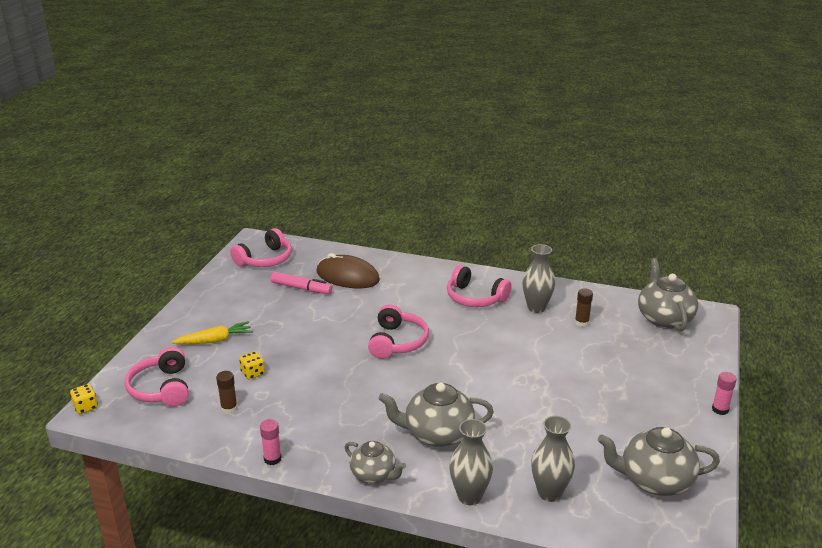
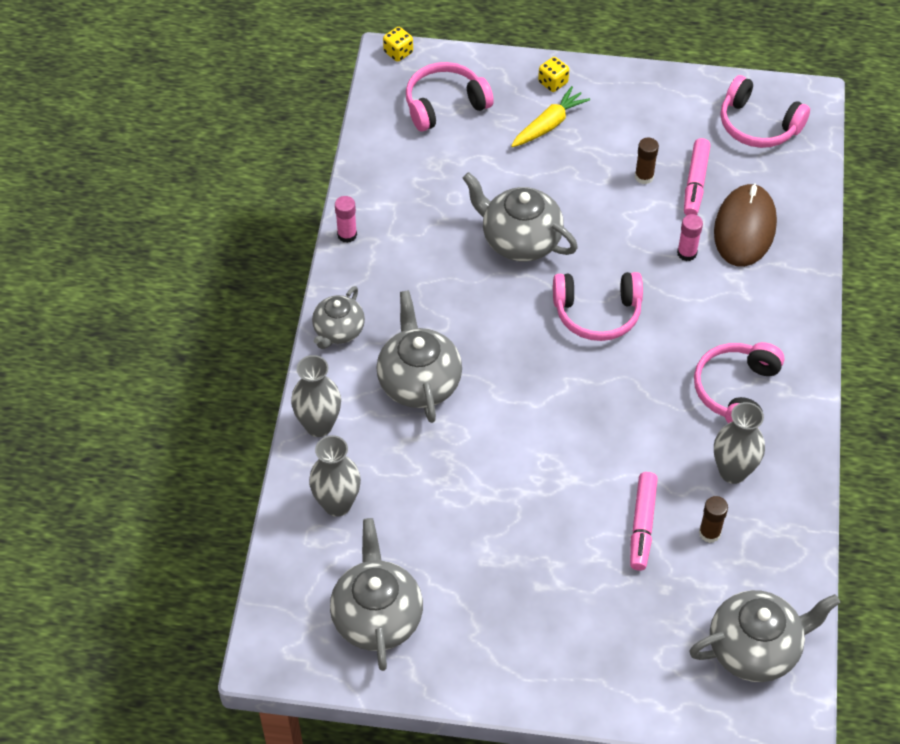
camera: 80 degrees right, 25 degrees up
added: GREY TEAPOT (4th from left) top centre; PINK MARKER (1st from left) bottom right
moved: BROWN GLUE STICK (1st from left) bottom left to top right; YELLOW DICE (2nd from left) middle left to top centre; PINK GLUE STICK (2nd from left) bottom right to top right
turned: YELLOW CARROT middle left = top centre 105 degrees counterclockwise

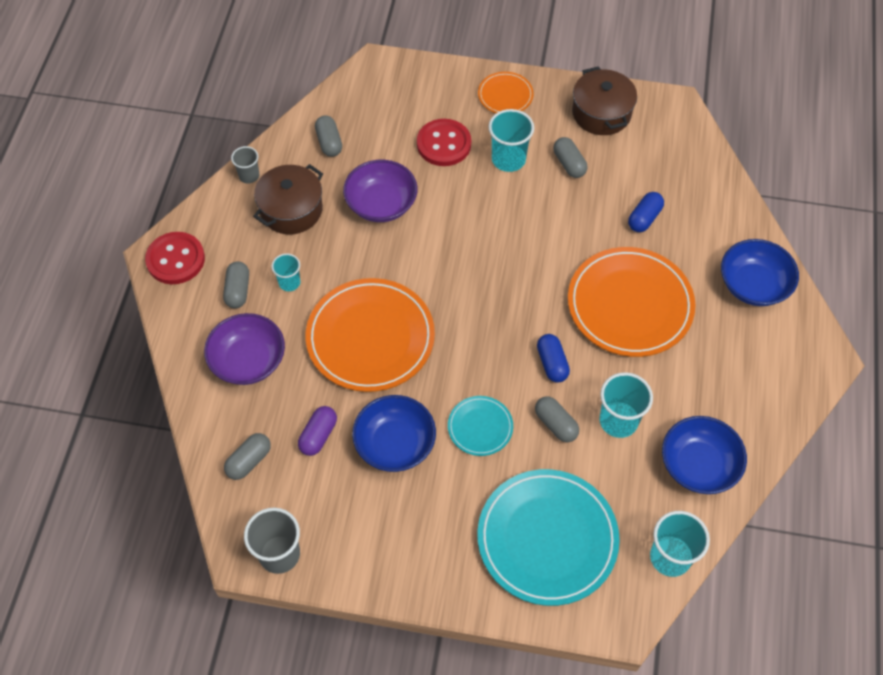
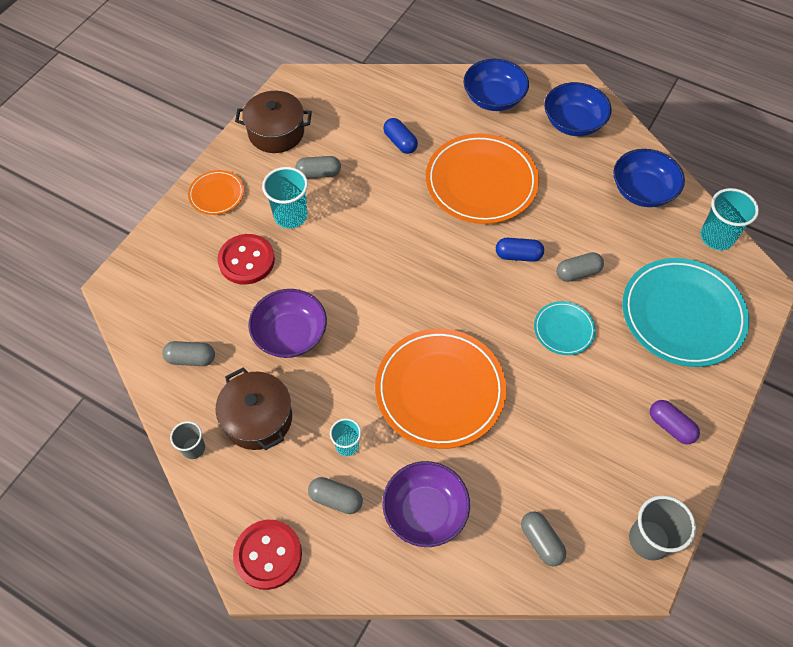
camera: 70 degrees left, 0 degrees up
removed: TURQUOISE CUP (3rd from left) middle right
moved: PURPLE CAPSULE centre to middle right; BLUE BOWL (1st from left in the first image) centre to BLUE BOWL (2nd from left) top right

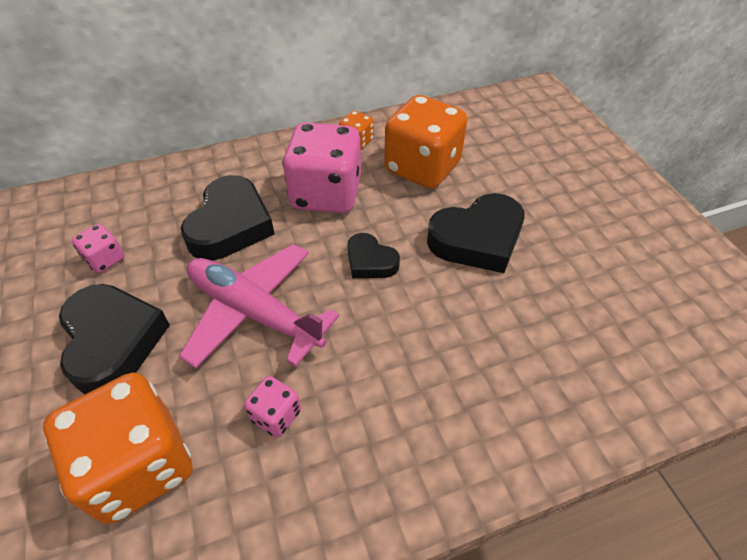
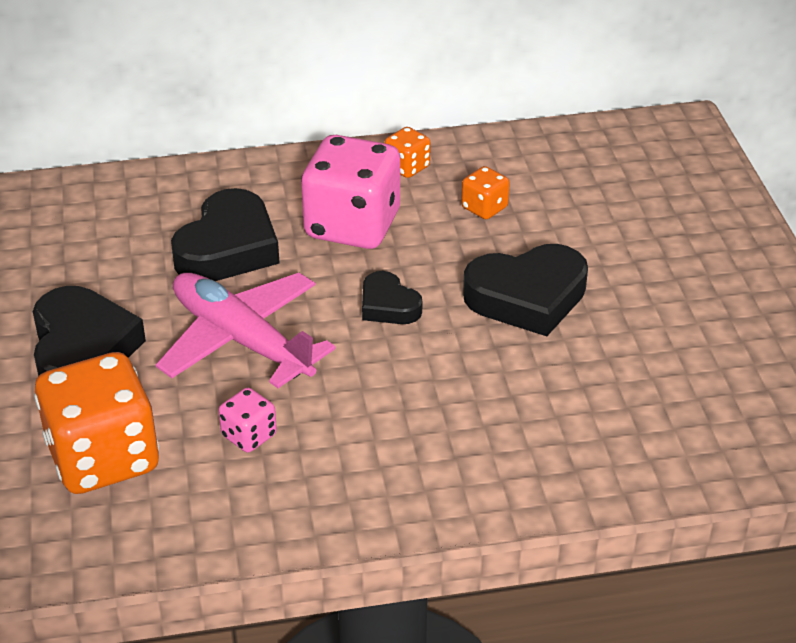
camera: 10 degrees right, 10 degrees down
removed: PINK DICE (1st from left) middle left
resized: ORANGE DICE (3rd from left) top centre = top centre x0.46

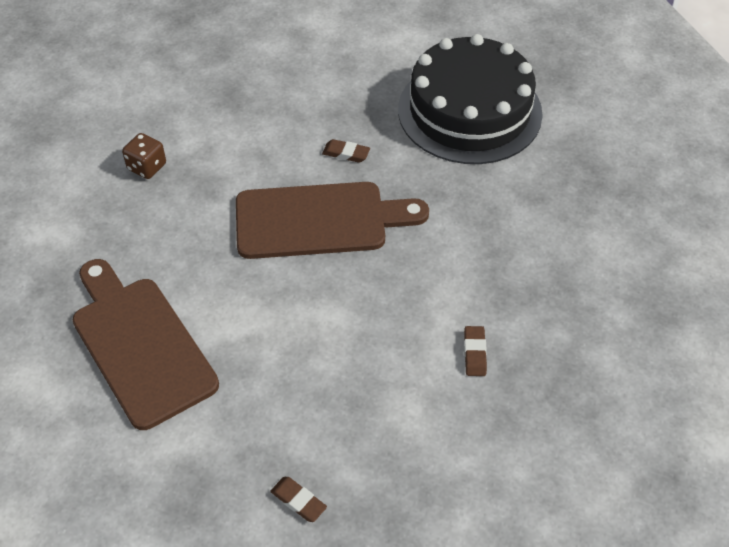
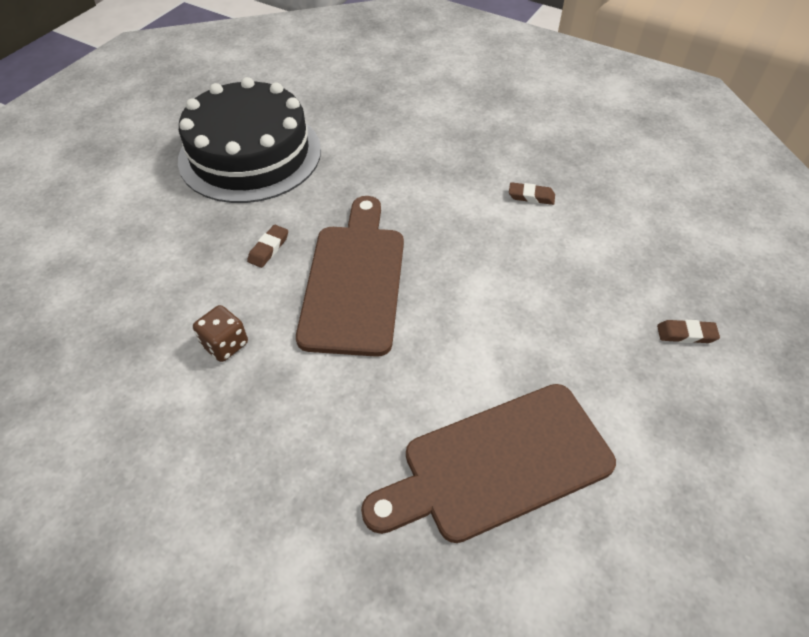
camera: 80 degrees left, 0 degrees up
moved: BROWN DICE top left to middle left
turned: BROWN ERASER (1st from left in the first image) bottom centre = middle right 45 degrees clockwise

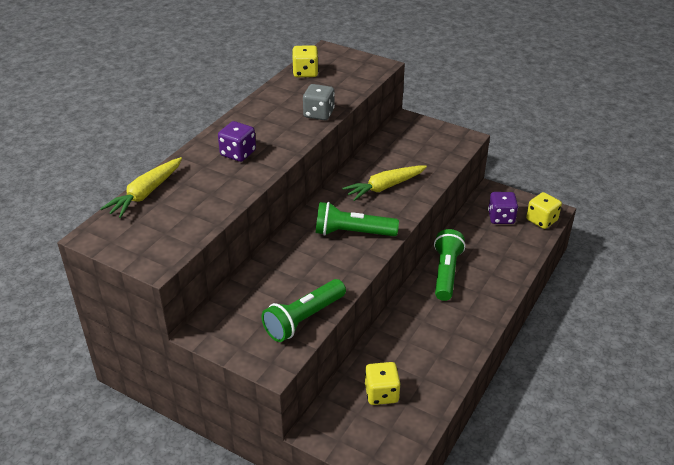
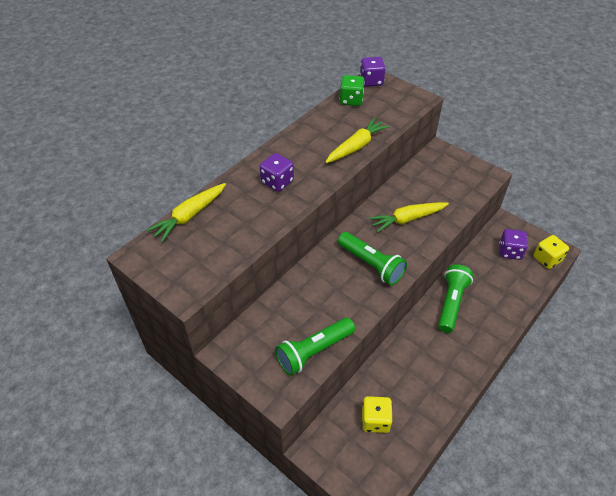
camera: 10 degrees right, 10 degrees up
added: PURPLE DICE (2nd from left) top centre
replaced: GREY DICE top centre to YELLOW CARROT (2nd from left) top centre
recoloured: YELLOW DICE (1st from left) top centre to GREEN DICE top centre
turned: GREEN FLASHLIGHT (2nd from left) centre = centre 150 degrees counterclockwise

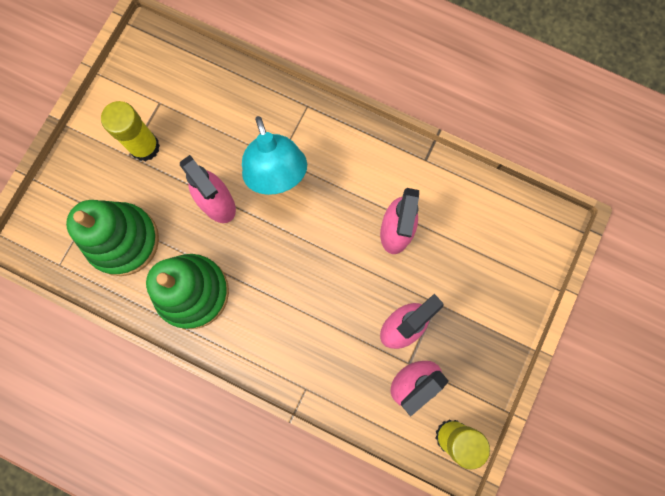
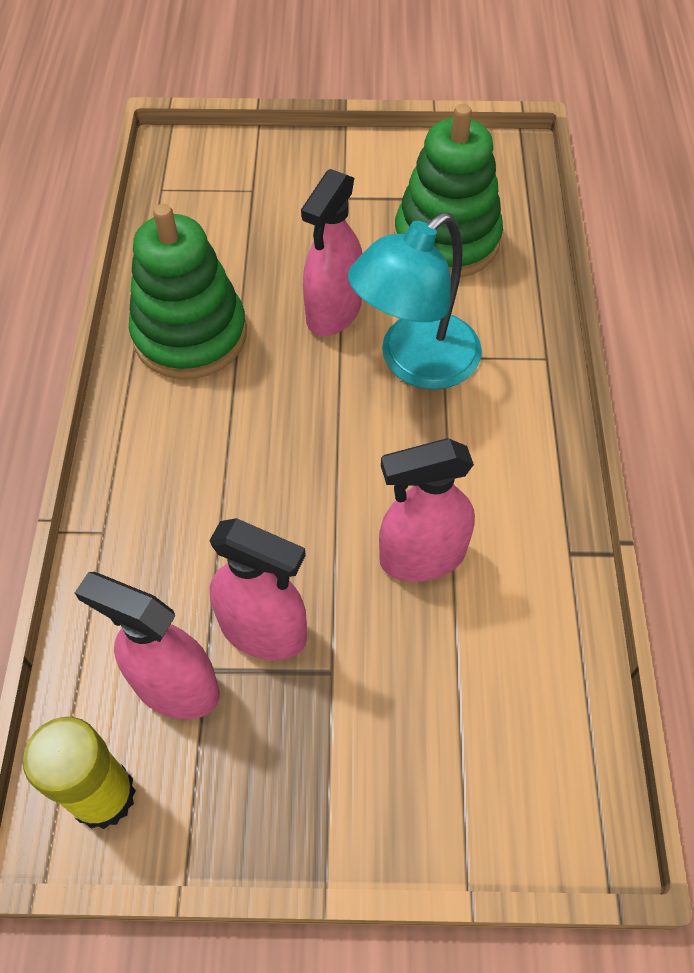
camera: 65 degrees right, 20 degrees down
removed: YELLOW GLUE STICK (1st from left) top left
moved: GREEN STACKING TOY (1st from left in the first image) middle left to GREEN STACKING TOY (2nd from left) top centre

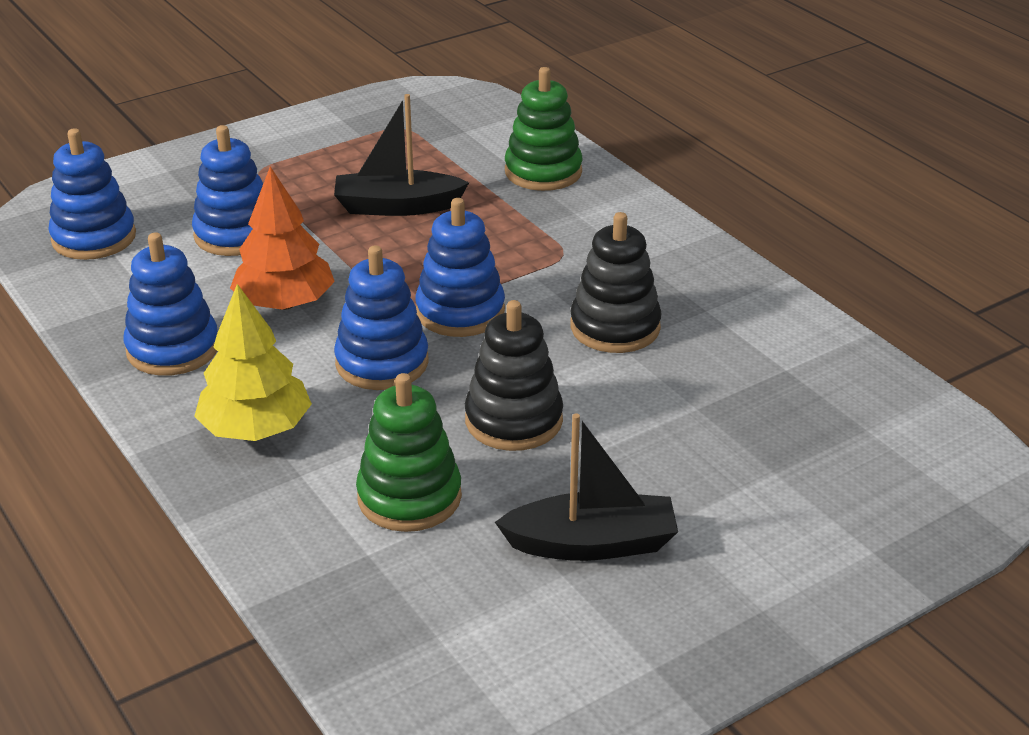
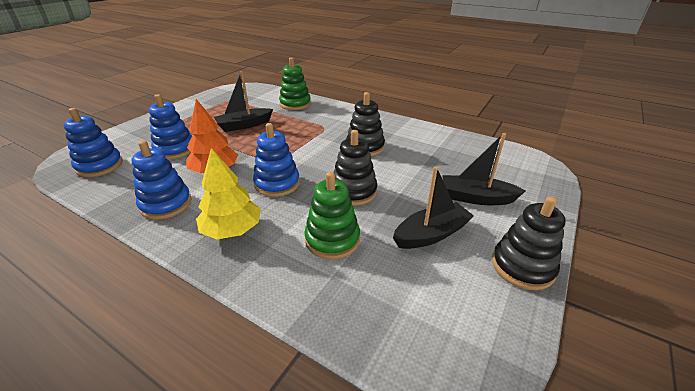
camera: 25 degrees left, 0 degrees up
removed: BLUE STACKING TOY (5th from left) centre
added: BLACK BOAT (3rd from left) middle right; BLACK STACKING TOY (3rd from left) middle right

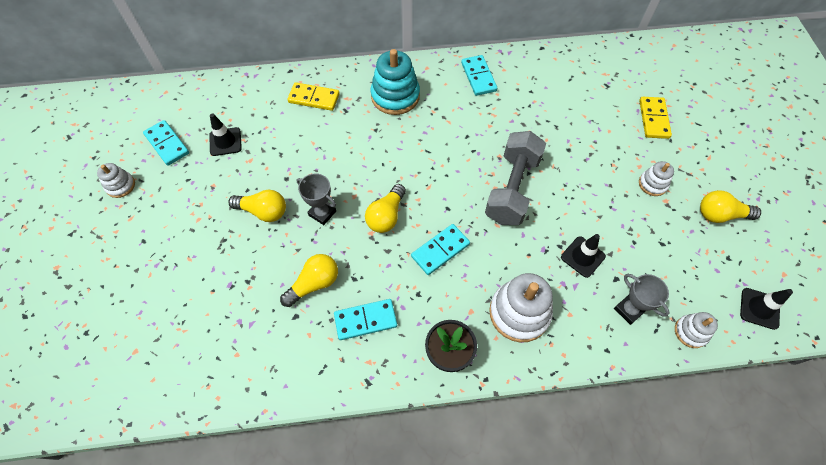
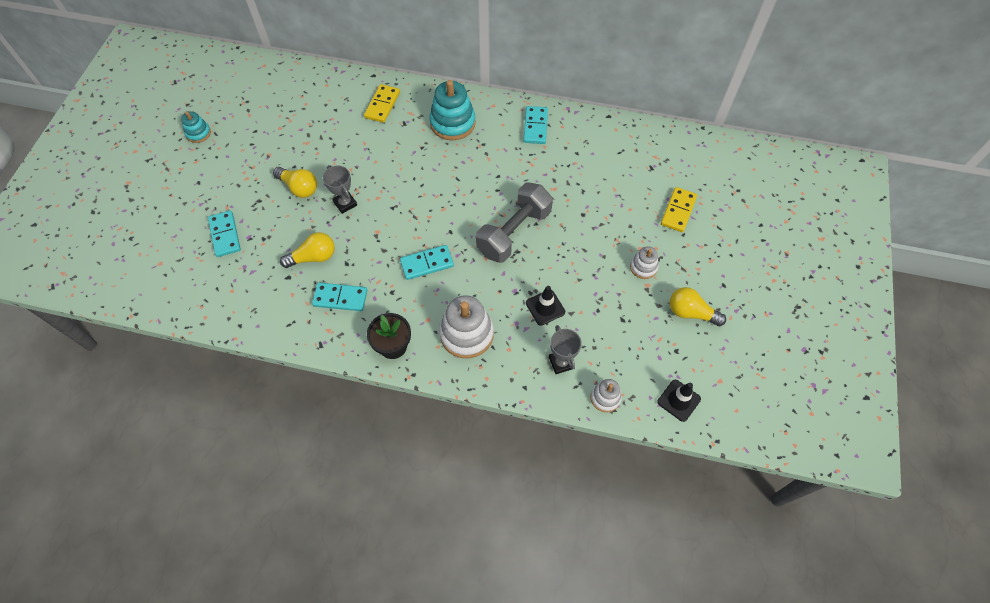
camera: 20 degrees right, 0 degrees up
removed: BLACK TRAFFIC CONE (1st from left) top left; YELLOW LIGHT BULB (3rd from left) centre
moved: TURQUOISE DOMINO (1st from left) top left to middle left
recoloured: WHITE STACKING TOY (1st from left) middle left to TURQUOISE STACKING TOY (1st from left) top left
turned: YELLOW DOMINO (1st from left) top centre = top centre 75 degrees clockwise

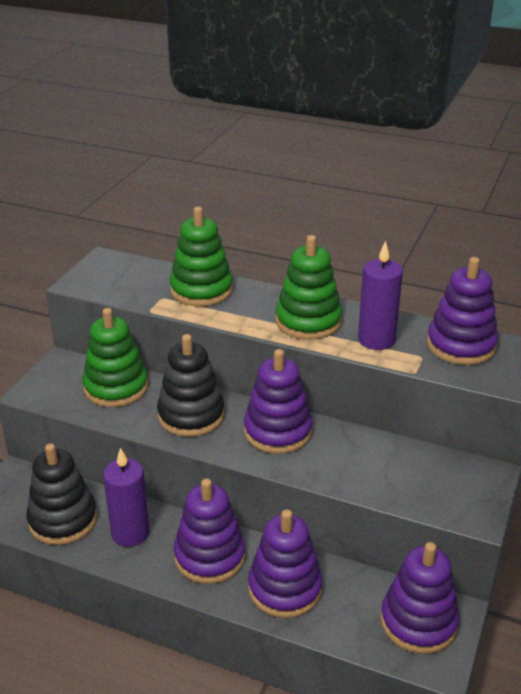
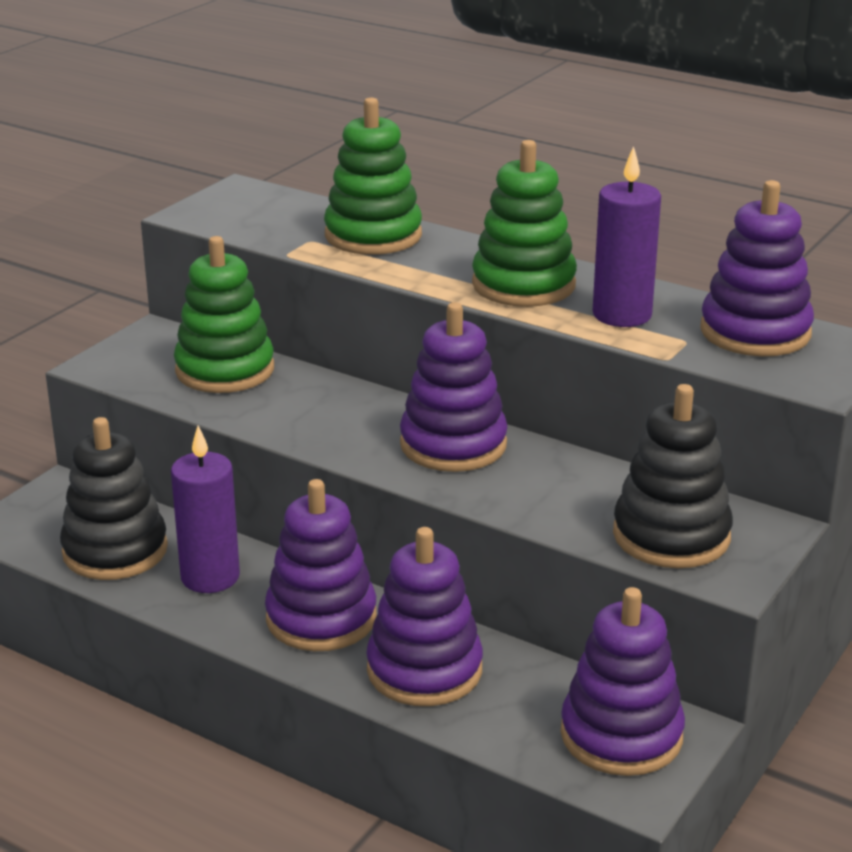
camera: 10 degrees right, 5 degrees down
moved: BLACK STACKING TOY (2nd from left) centre to middle right

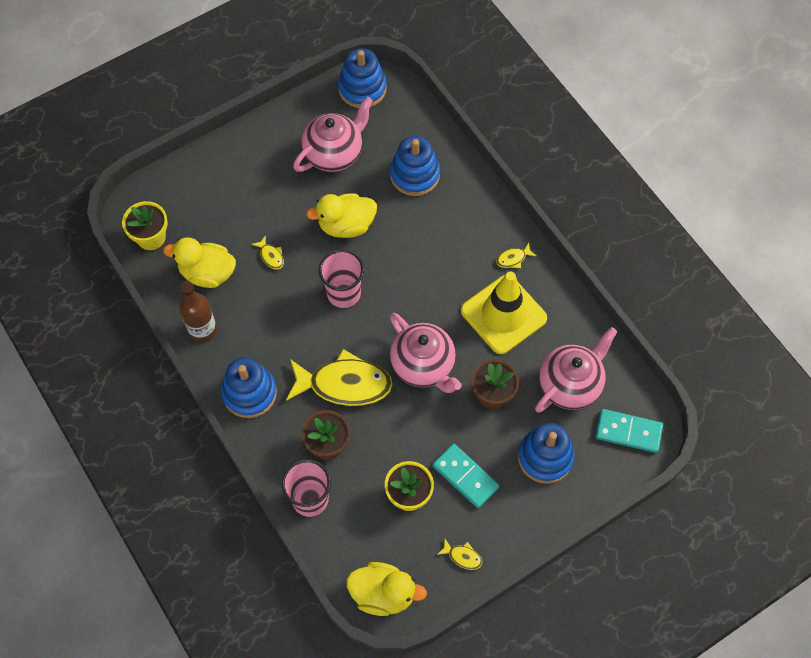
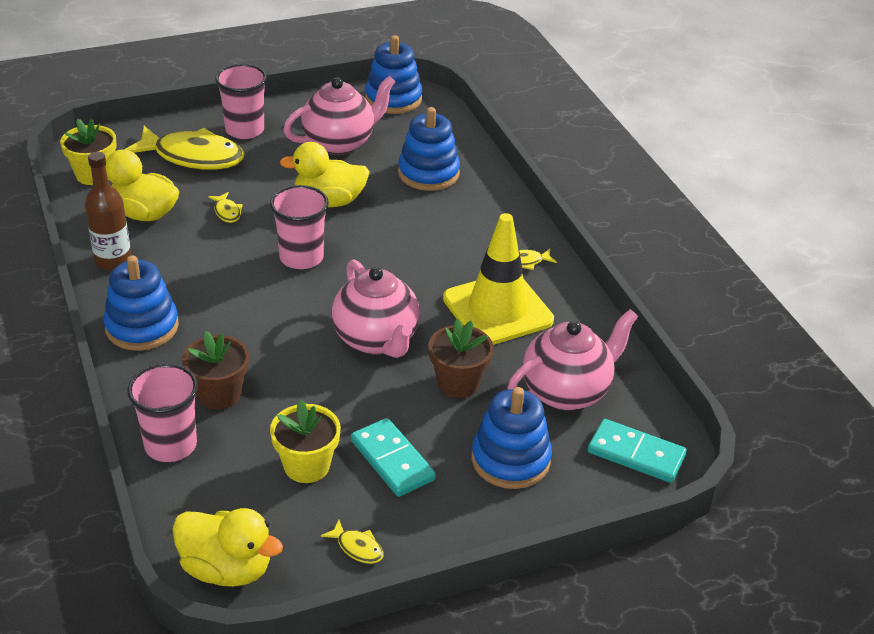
camera: 10 degrees right, 25 degrees down
added: PINK CUP (2nd from left) top left
moved: YELLOW FISH (2nd from left in the first image) centre to YELLOW FISH (1st from left) top left

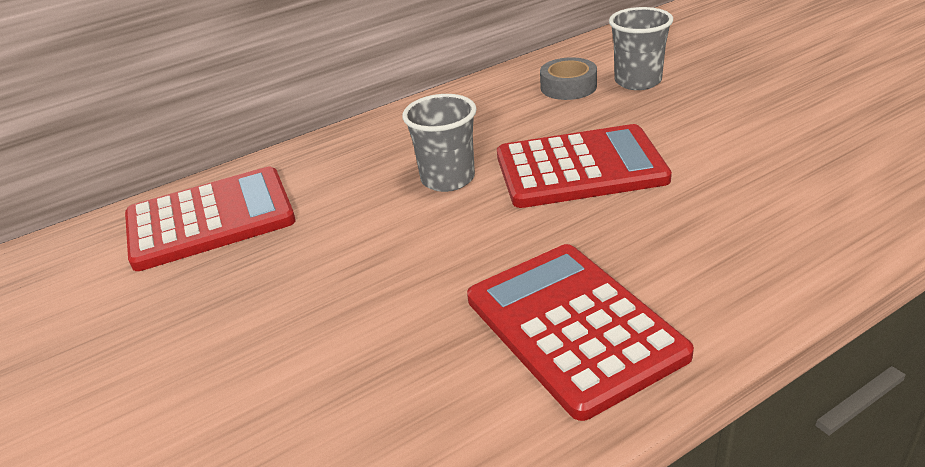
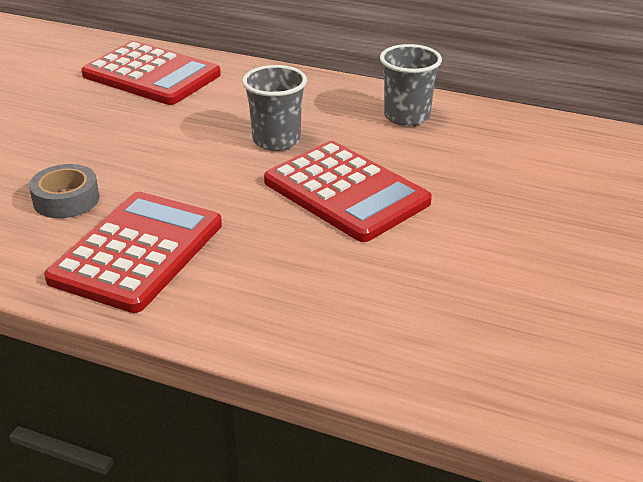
camera: 50 degrees right, 0 degrees up
moved: GREY TAPE top centre to middle left; GREY CUP (2nd from left) top right to top centre

